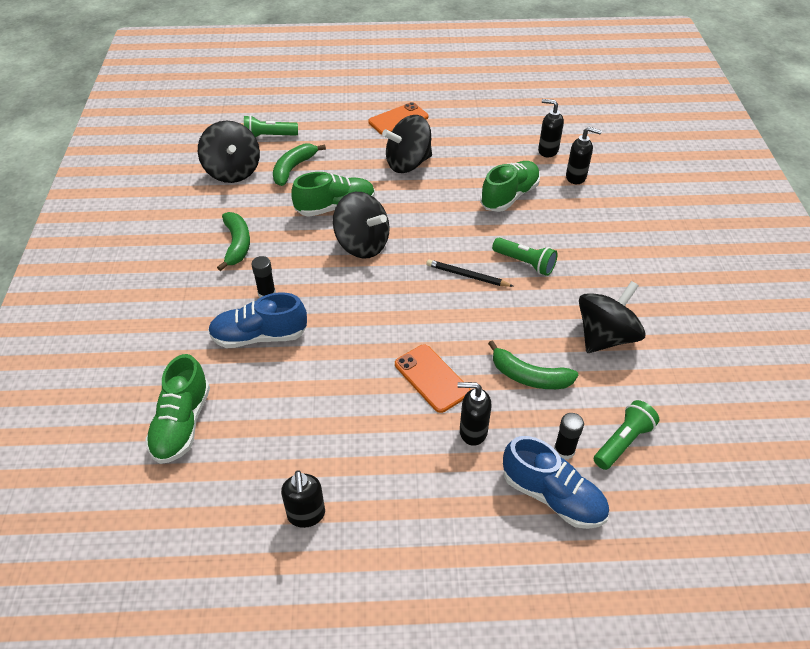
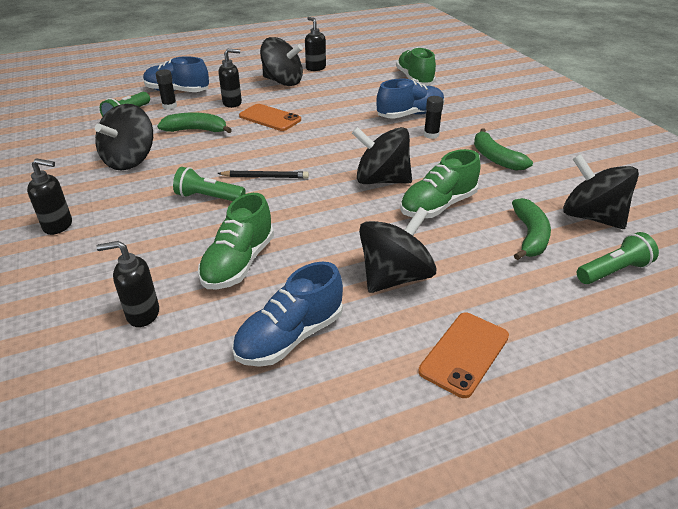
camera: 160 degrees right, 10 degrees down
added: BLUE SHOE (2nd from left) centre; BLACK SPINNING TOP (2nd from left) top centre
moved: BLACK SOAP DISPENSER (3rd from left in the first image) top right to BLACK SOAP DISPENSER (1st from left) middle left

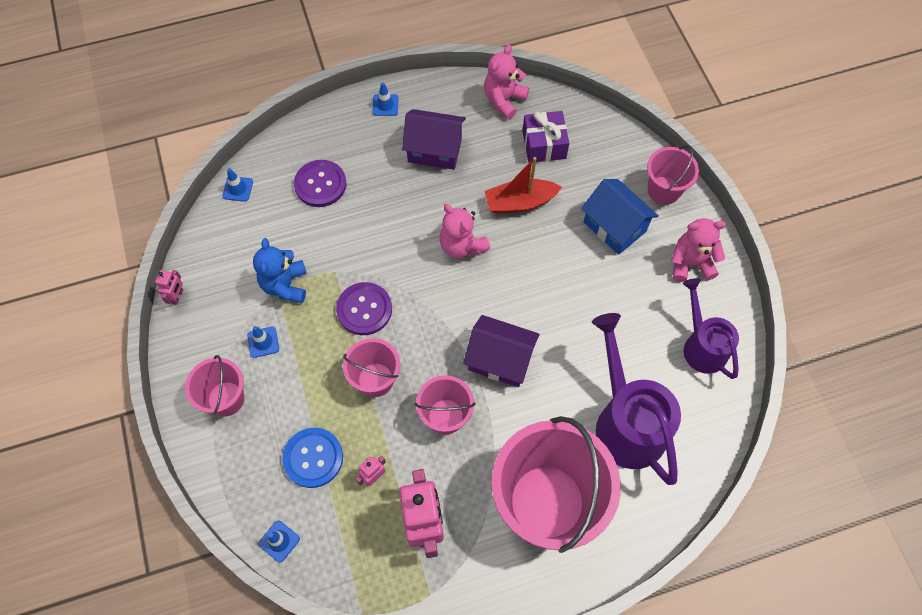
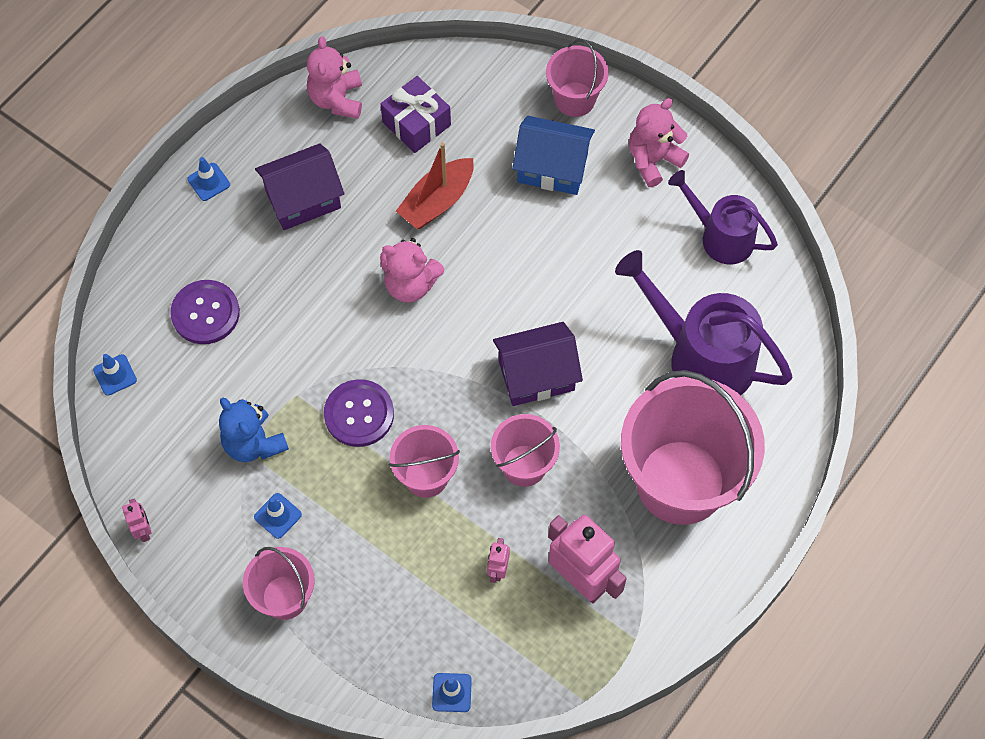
camera: 35 degrees left, 0 degrees up
removed: BLUE BUTTON bottom centre

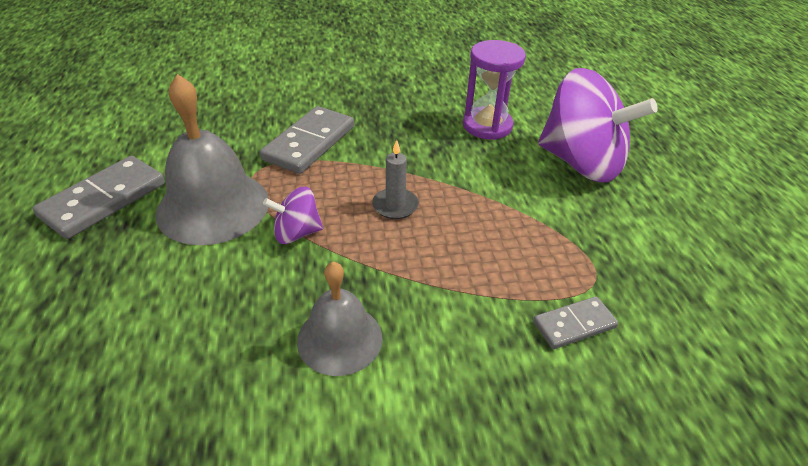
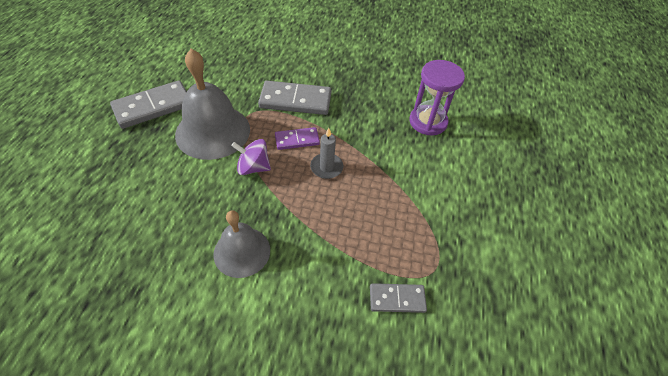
camera: 20 degrees right, 10 degrees up
removed: PURPLE SPINNING TOP (2nd from left) top right
added: PURPLE DOMINO centre
turned: GREY DOMINO (2nd from left) top centre = top centre 45 degrees clockwise

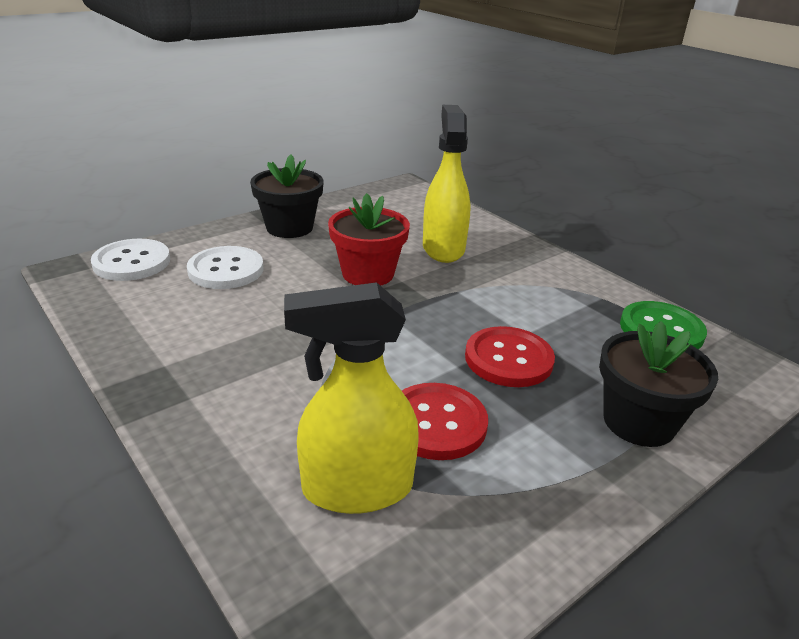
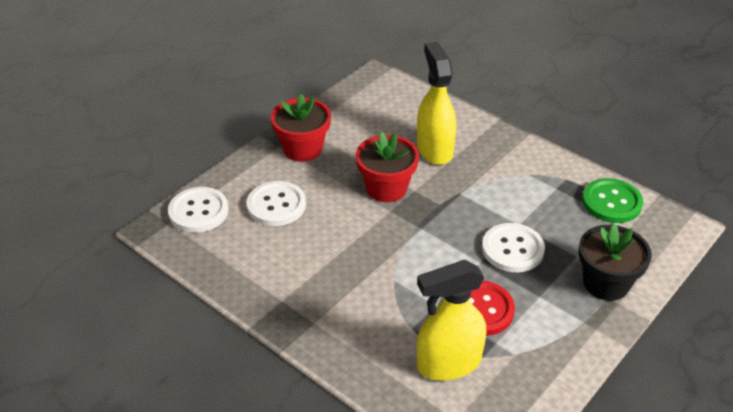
camera: 10 degrees left, 10 degrees up
recoloured: BLACK FLOWER POT (1st from left) top centre to RED FLOWER POT (1st from left) top centre; RED BUTTON (2nd from left) centre to WHITE BUTTON (3rd from left) middle right

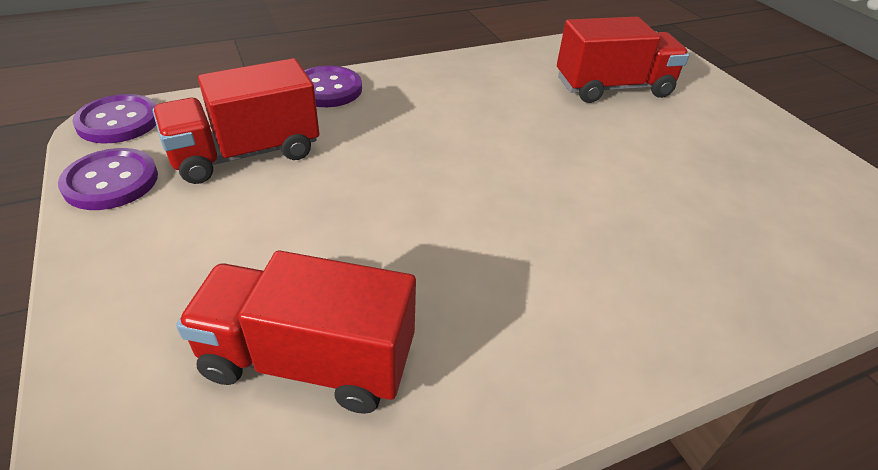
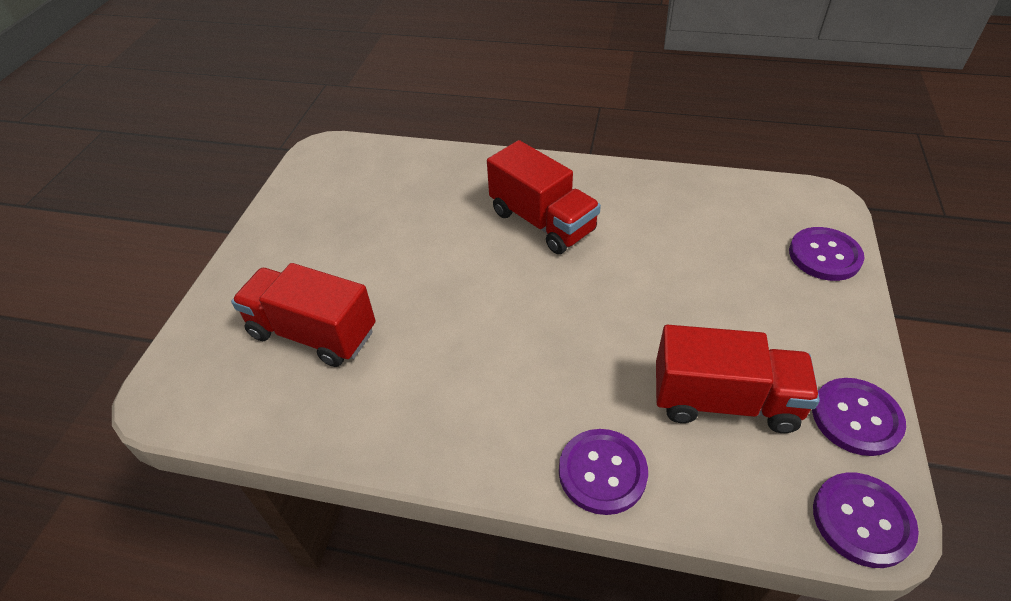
camera: 140 degrees left, 5 degrees up
added: PURPLE BUTTON (2nd from left) middle right
moved: RED TRUCK (2nd from left) bottom centre to top centre

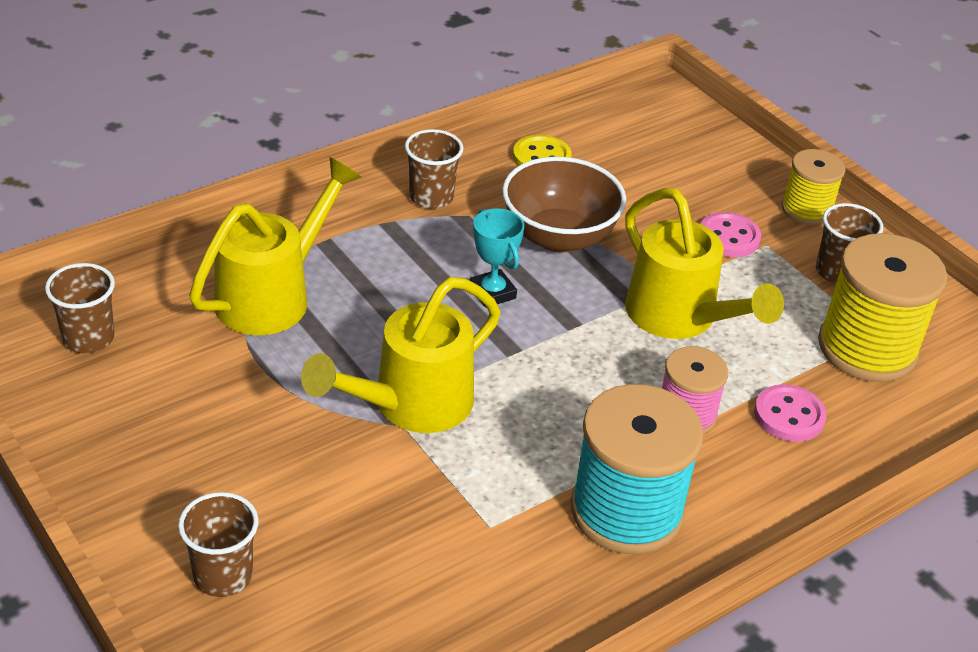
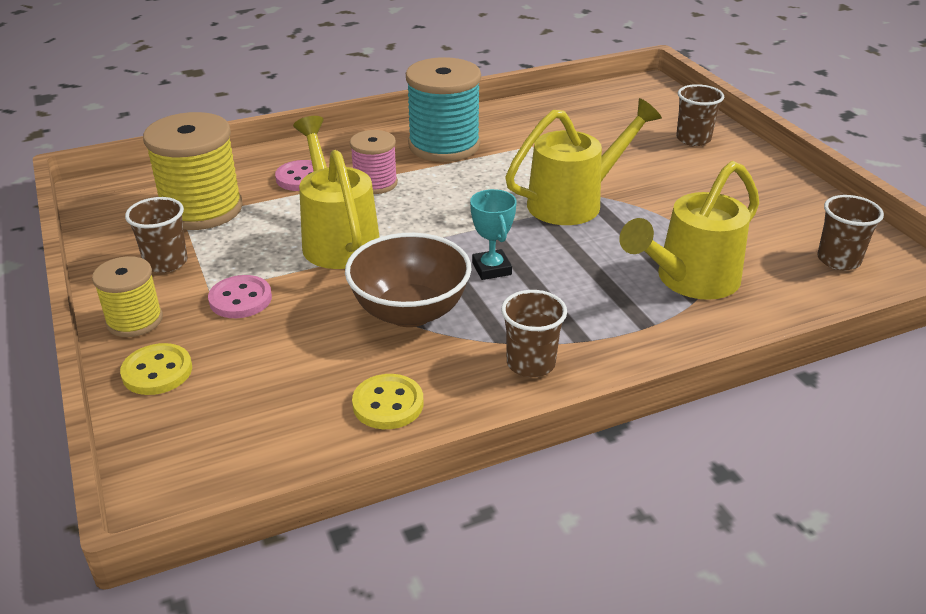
camera: 165 degrees left, 5 degrees down
added: YELLOW BUTTON (1st from left) middle left

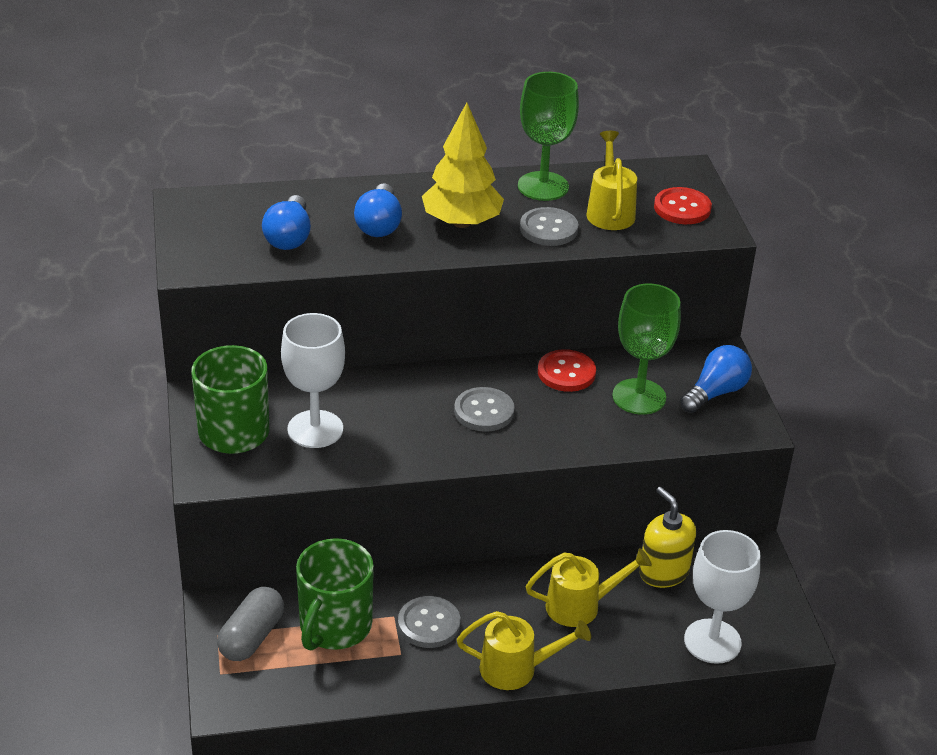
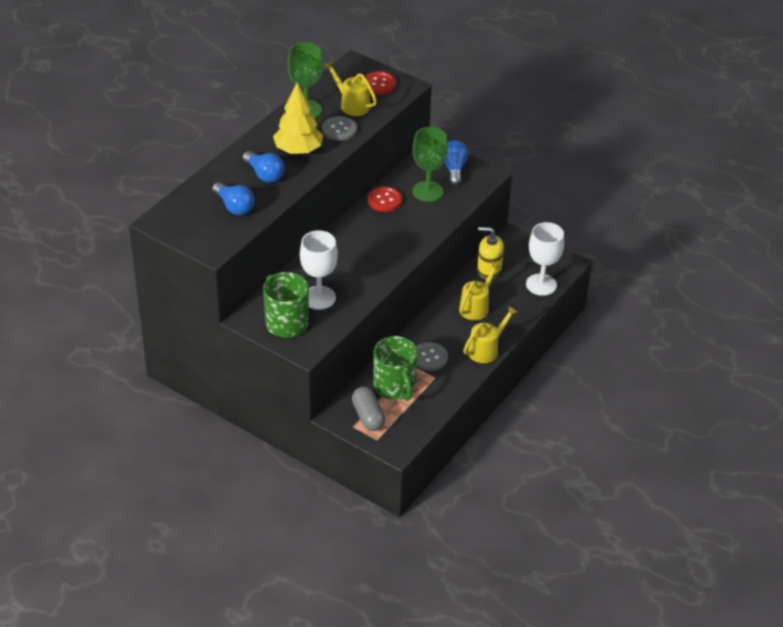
camera: 45 degrees left, 5 degrees up
removed: GREY BUTTON (2nd from left) centre

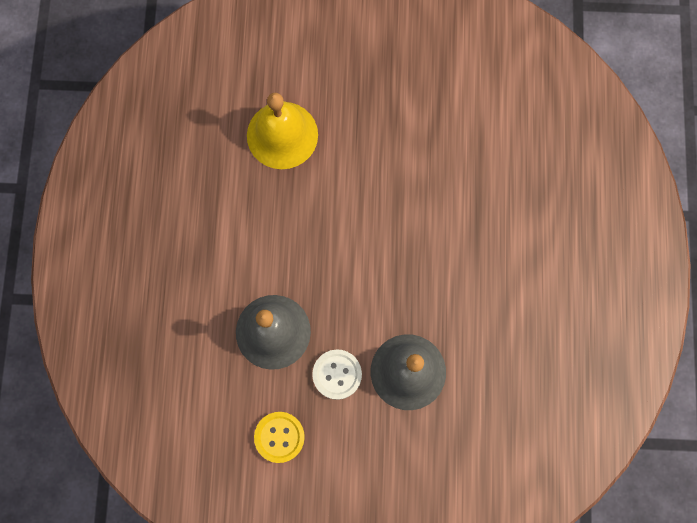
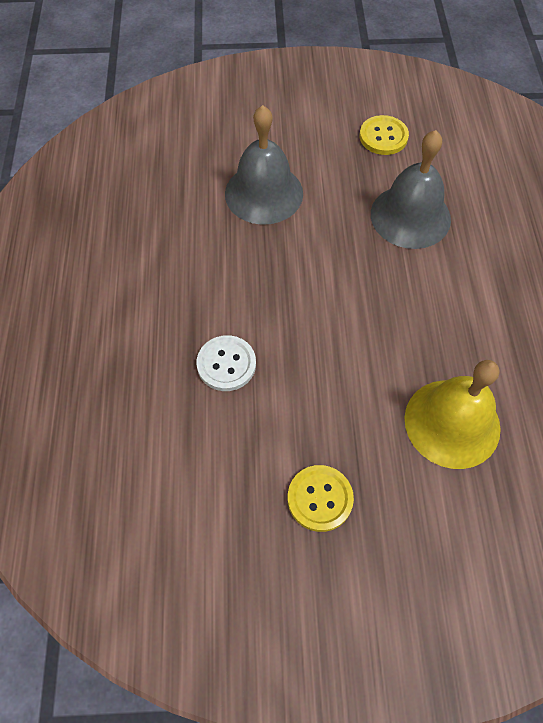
camera: 175 degrees right, 15 degrees down
added: YELLOW BUTTON (1st from left) bottom centre
moved: WHITE BUTTON bottom centre to centre

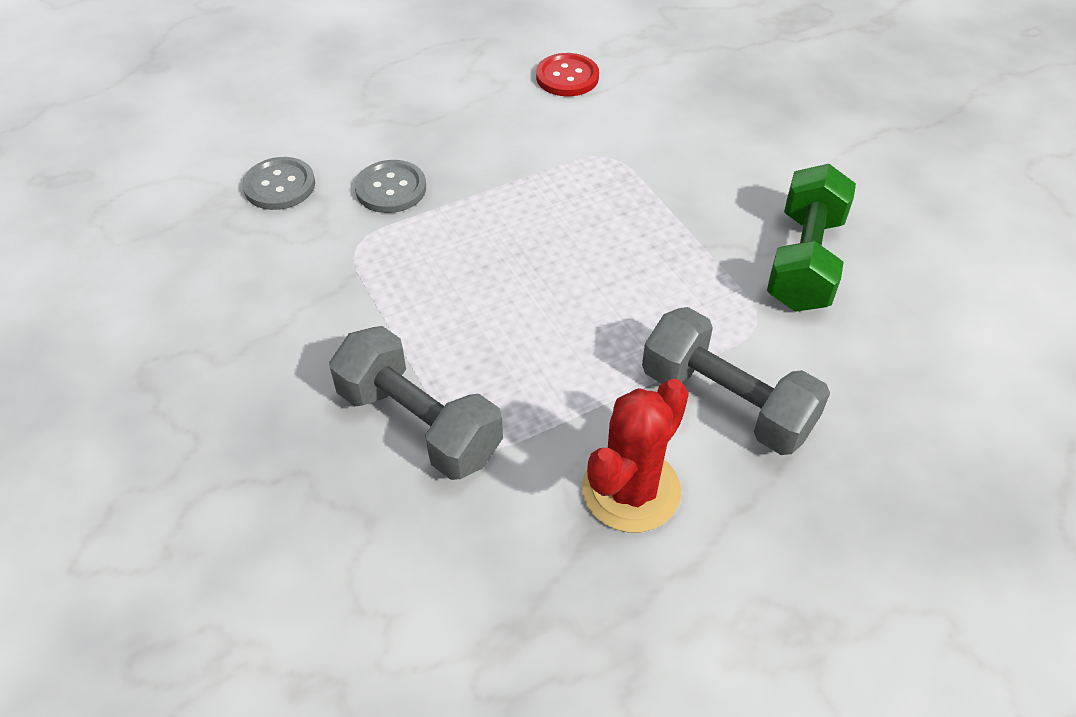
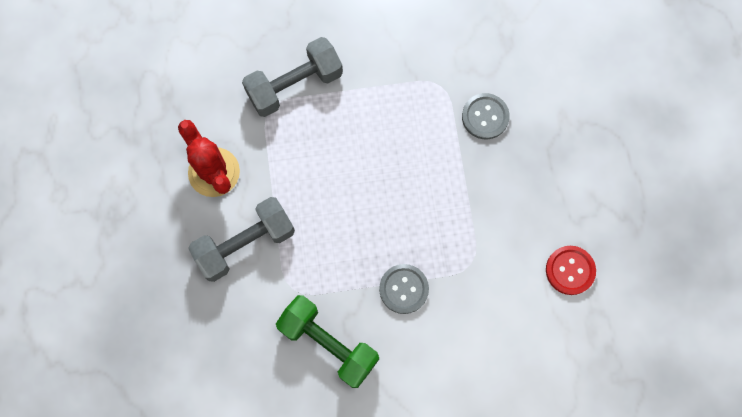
camera: 110 degrees right, 25 degrees up
moved: GREY BUTTON (1st from left) top left to bottom centre

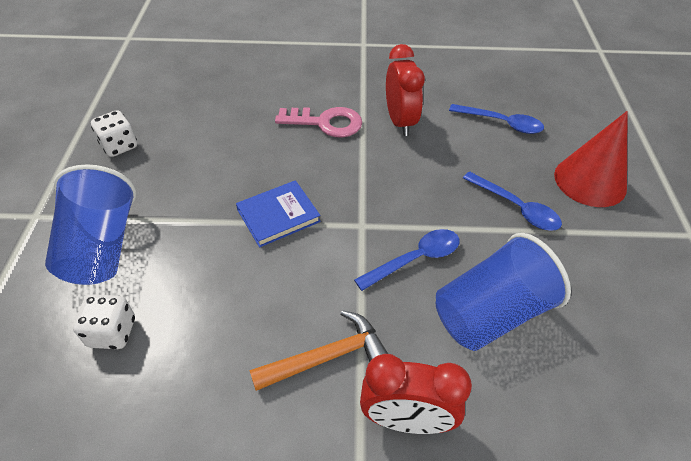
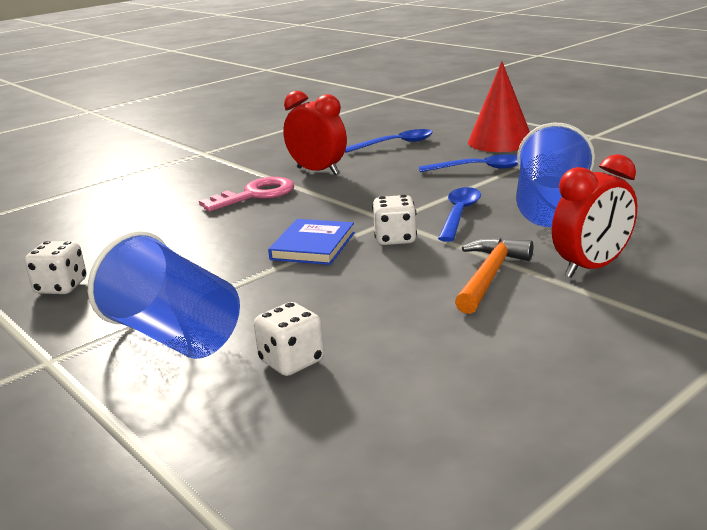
camera: 40 degrees left, 25 degrees down
added: WHITE DICE (3rd from left) centre

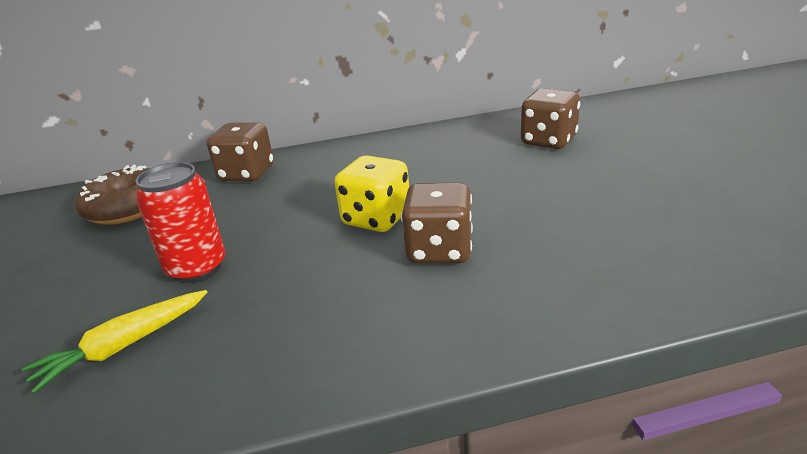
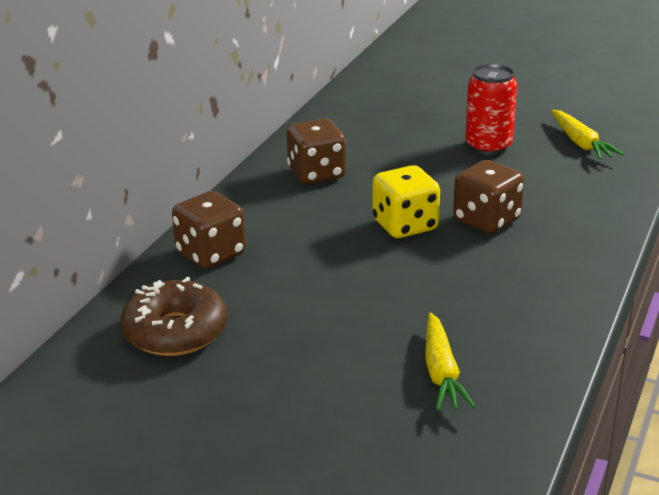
camera: 55 degrees left, 0 degrees up
added: YELLOW CARROT (2nd from left) top right
moved: RED CAN middle left to top right; BROWN DICE (3rd from left in the first image) top right to BROWN DICE (2nd from left) top centre

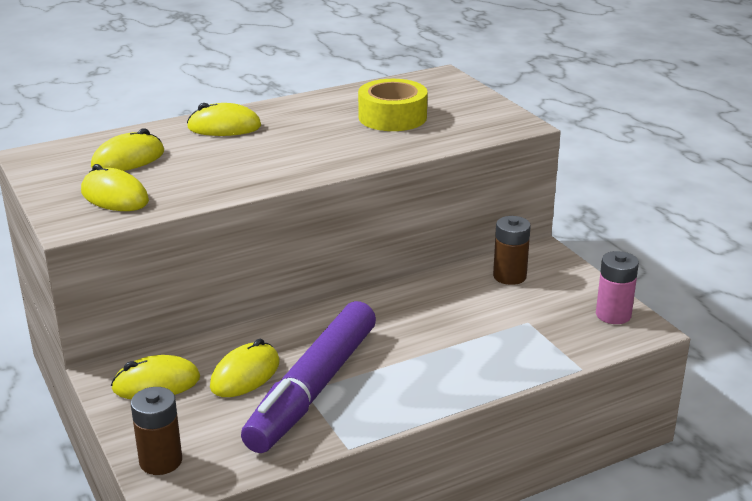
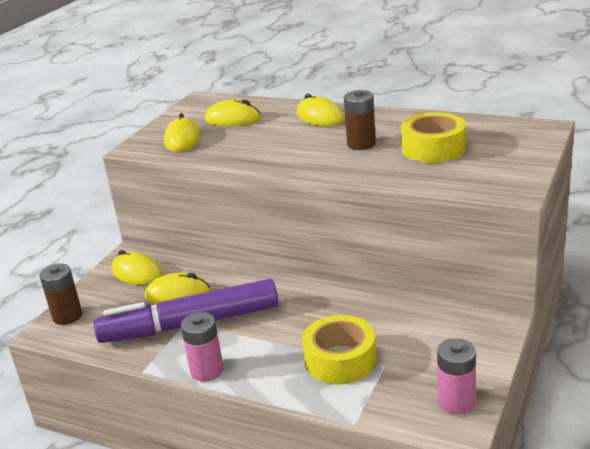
camera: 55 degrees right, 0 degrees up
added: PINK BATTERY (1st from left) bottom centre; YELLOW TAPE (1st from left) bottom centre
moved: BROWN BATTERY (2nd from left) middle right to top centre

